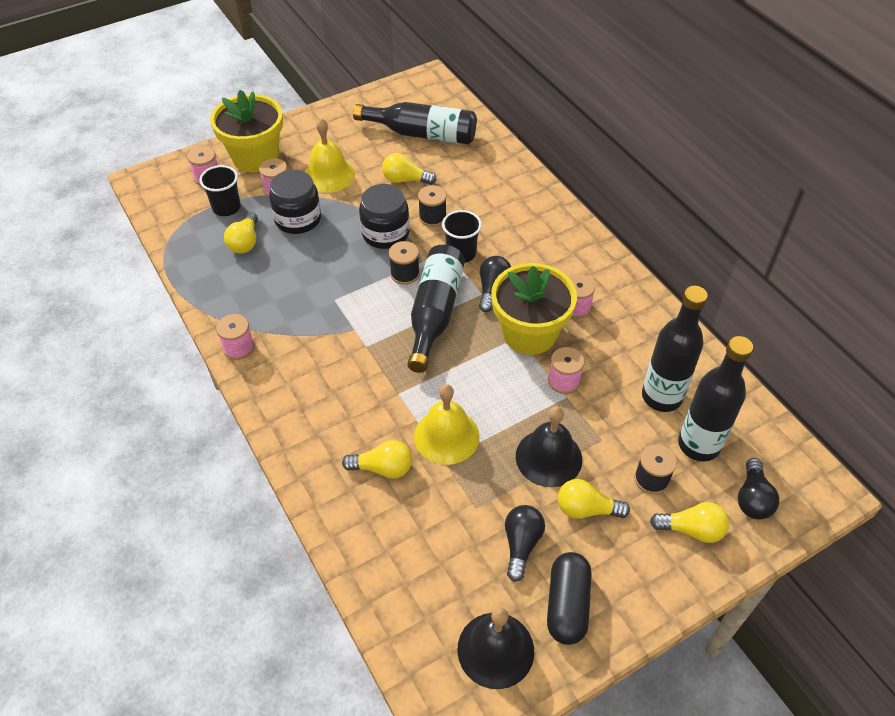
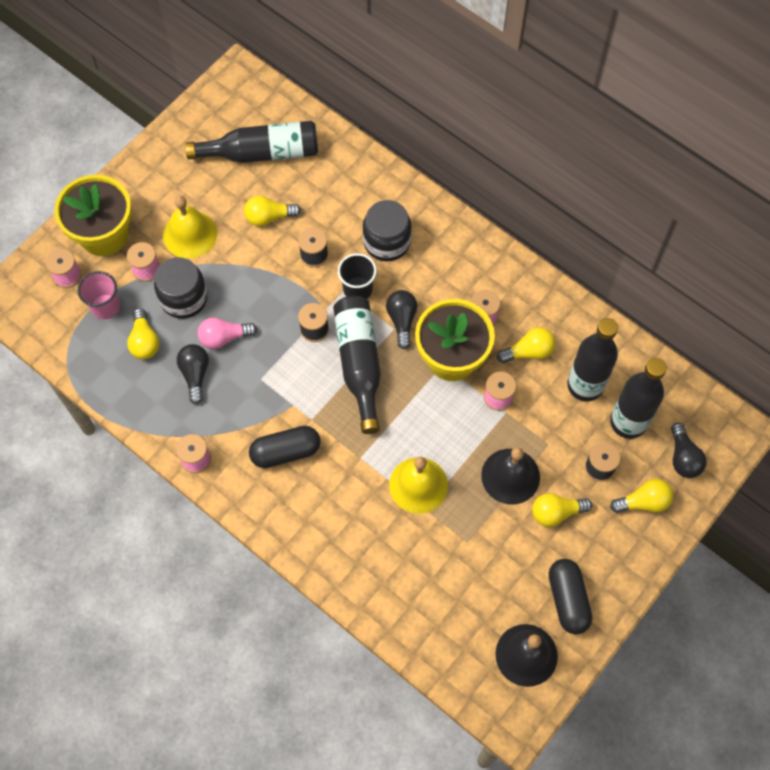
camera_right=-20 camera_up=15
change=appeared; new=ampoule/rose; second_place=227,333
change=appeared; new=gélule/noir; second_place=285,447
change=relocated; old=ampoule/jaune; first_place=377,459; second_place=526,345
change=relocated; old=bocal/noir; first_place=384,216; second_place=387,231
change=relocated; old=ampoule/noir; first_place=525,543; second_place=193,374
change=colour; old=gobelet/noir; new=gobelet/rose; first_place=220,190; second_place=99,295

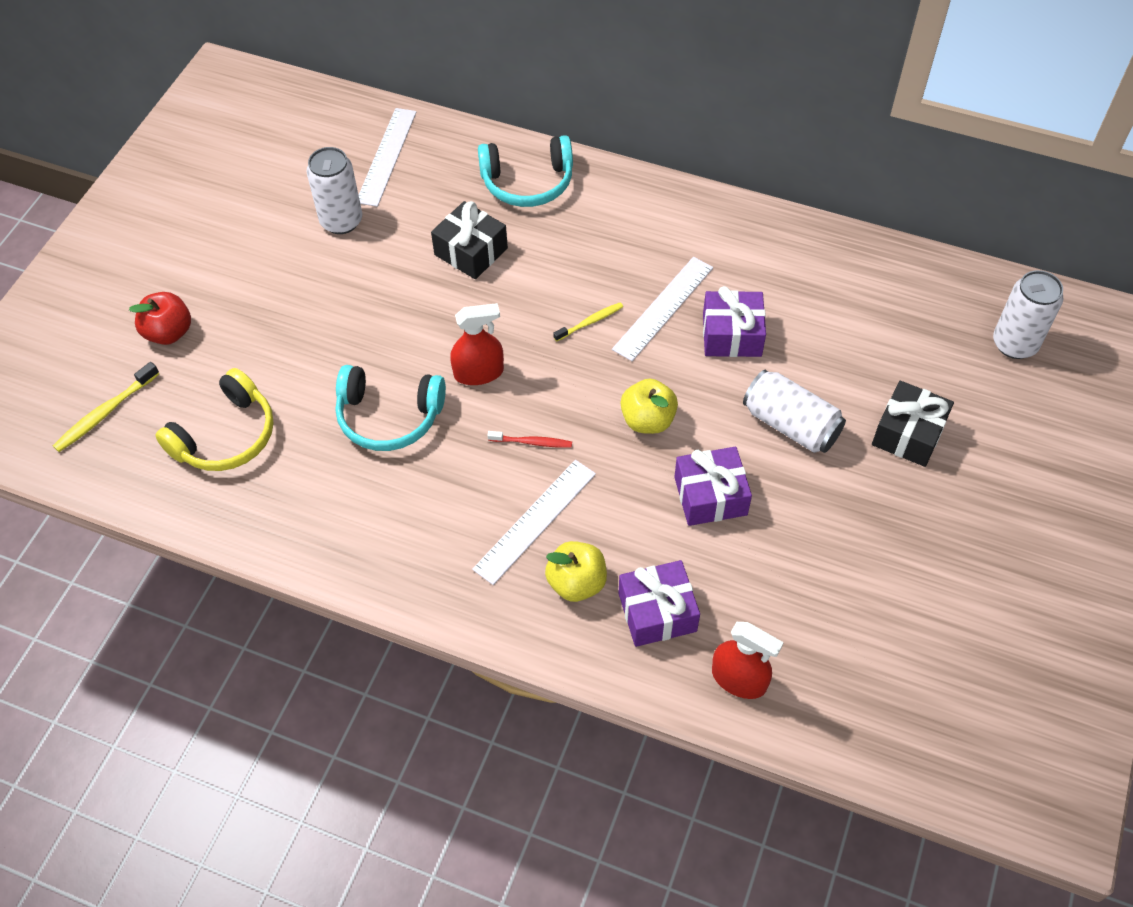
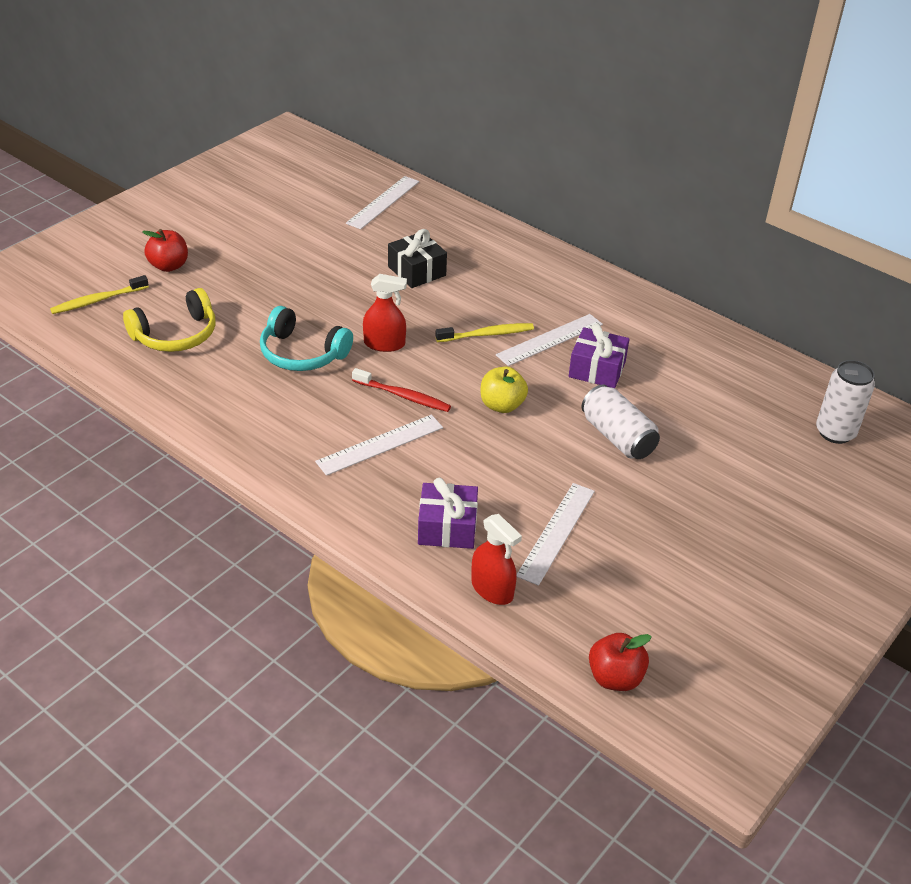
camera_right=15 camera_up=-15
change=missing; old=canette/blanc; first_place=334,190
change=missing; old=casque audio/turquoise; first_place=525,171
change=missing; old=pomme/jaune; first_place=576,571
change=missing; old=cadeau/violet; first_place=713,486
change=missing; old=cadeau/noir; first_place=913,424
change=appeared; new=règle/blanc; second_place=555,534
change=appeared; new=pomme/rouge; second_place=620,662
change=size; old=brosse à dents/rouge; first_place=529,439; second_place=401,390; factor=1.52
change=size; old=brosse à dents/jaune; first_place=588,321; second_place=484,332; factor=1.52

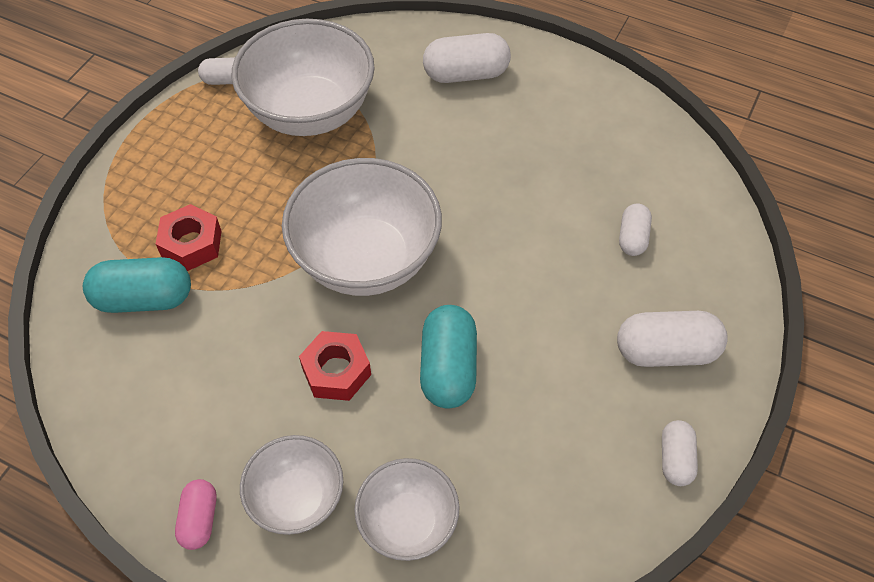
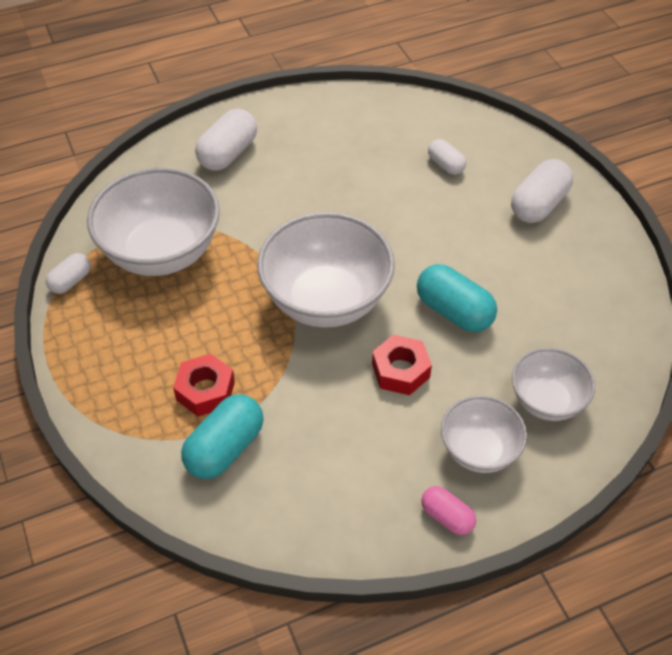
camera_right=-50 camera_up=-5
change=missing; old=gélule/blanc; first_place=680,453

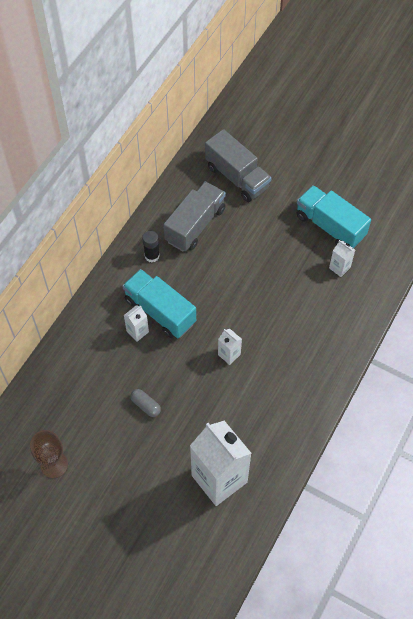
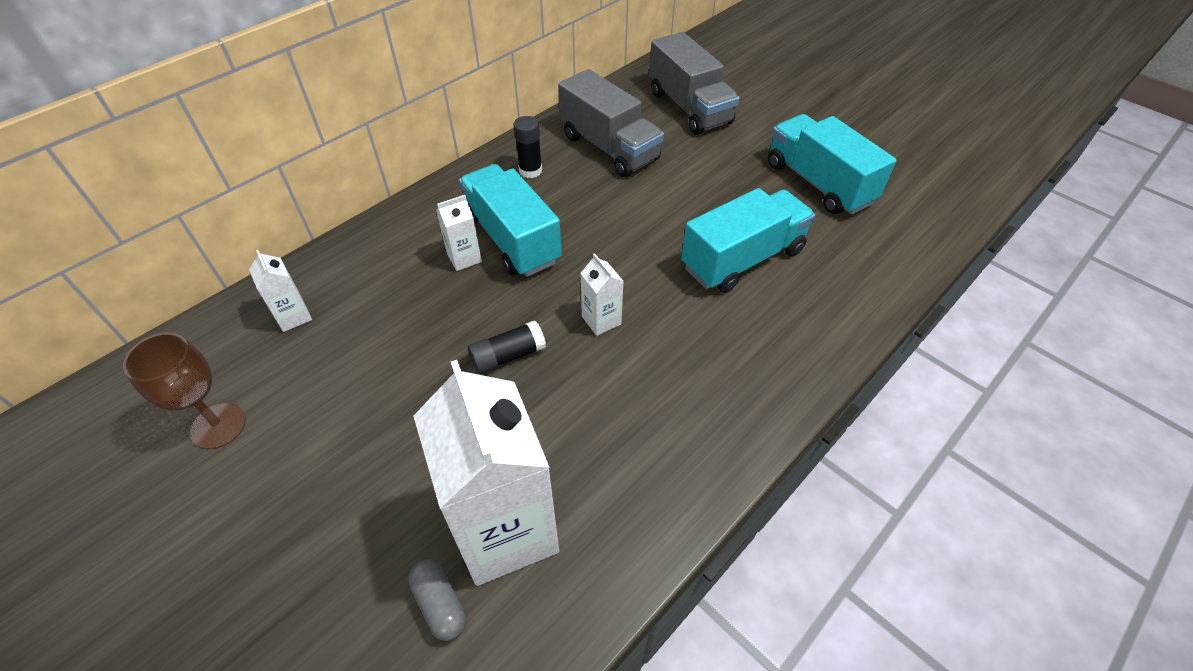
camera_right=15 camera_up=-10
change=appeared; new=bâton de colle/noir; second_place=507,347
change=appeared; new=camion/turquoise; second_place=748,240
change=relocated; old=gélule/gris; first_place=145,403; second_place=437,600
change=relocated; old=brique de lait/blanc; first_place=342,258; second_place=280,291
change=spun; old=camion/gris; first_place=194,216; second_place=611,123; degrees=90

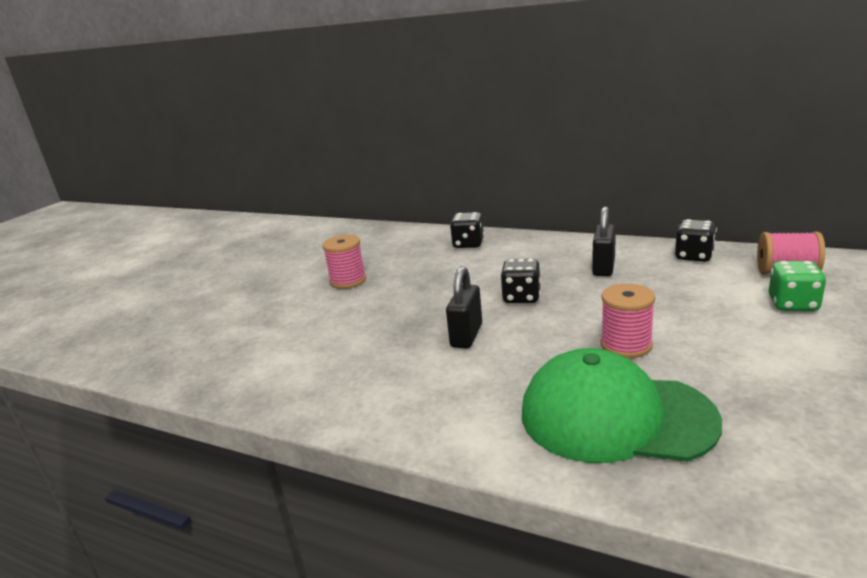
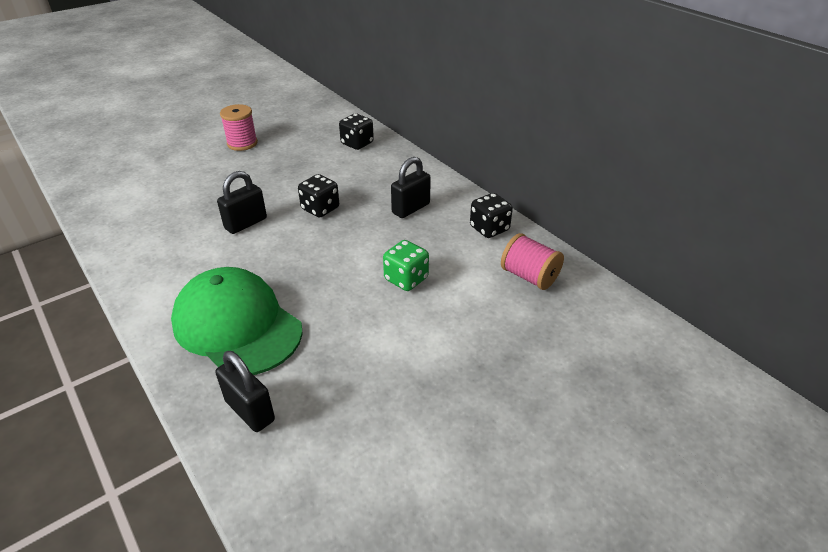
camera_right=25 camera_up=15
change=missing; old=bobine/rose; first_place=628,320
change=appeared; new=cadenas/noir; second_place=245,391
change=relocated; old=dé/vert; first_place=797,286; second_place=406,265

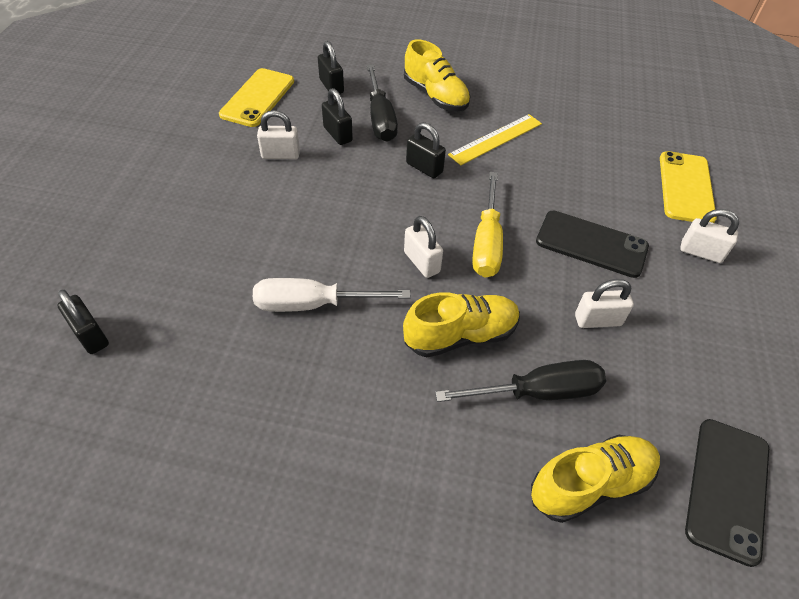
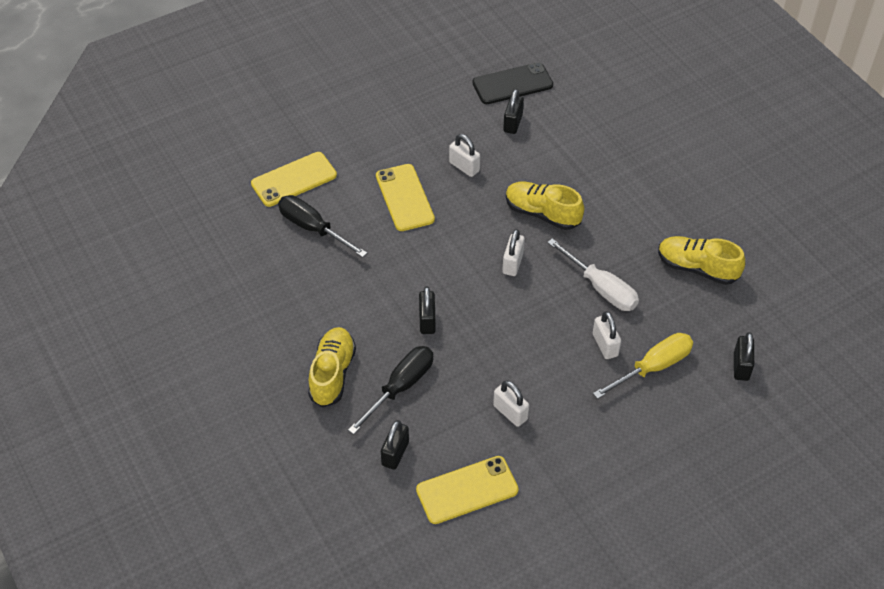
camera_right=-130 camera_up=0
change=missing; old=règle/jaune; first_place=495,139
change=relocated; old=cadenas/noir; first_place=337,116; second_place=513,111
change=relocated; old=tournevis/noir; first_place=520,381; second_place=322,226
change=relocated; old=tournevis/jaune; first_place=487,225; second_place=643,366
change=relocated; old=chaussure/jaune; first_place=595,479; second_place=701,260
change=relocated; old=cadenas/blanc; first_place=709,236; second_place=607,335
change=colour; old=téléphone/noir; new=téléphone/jaune; first_place=592,244; second_place=405,197

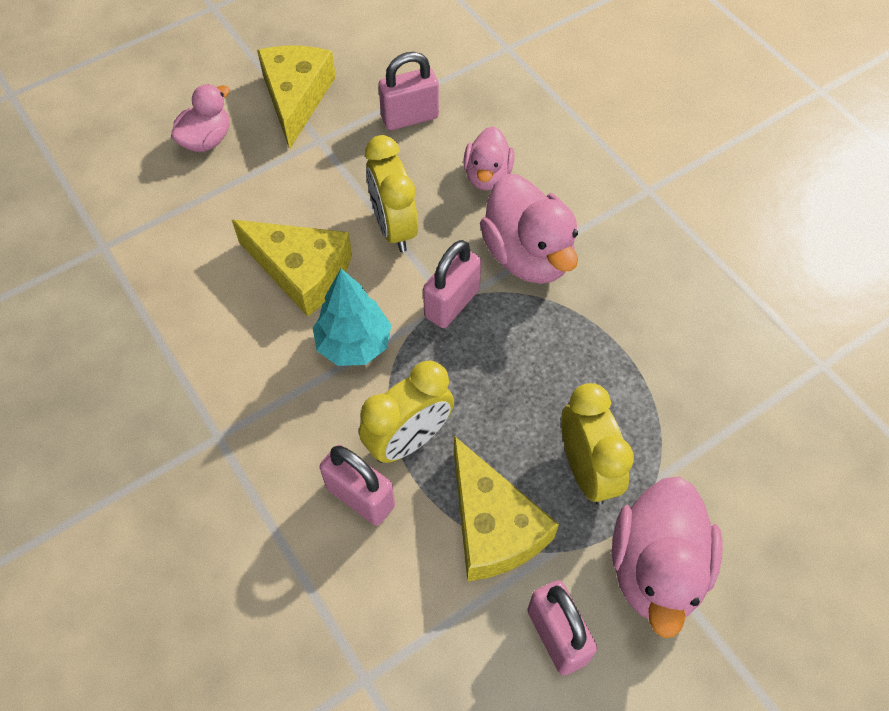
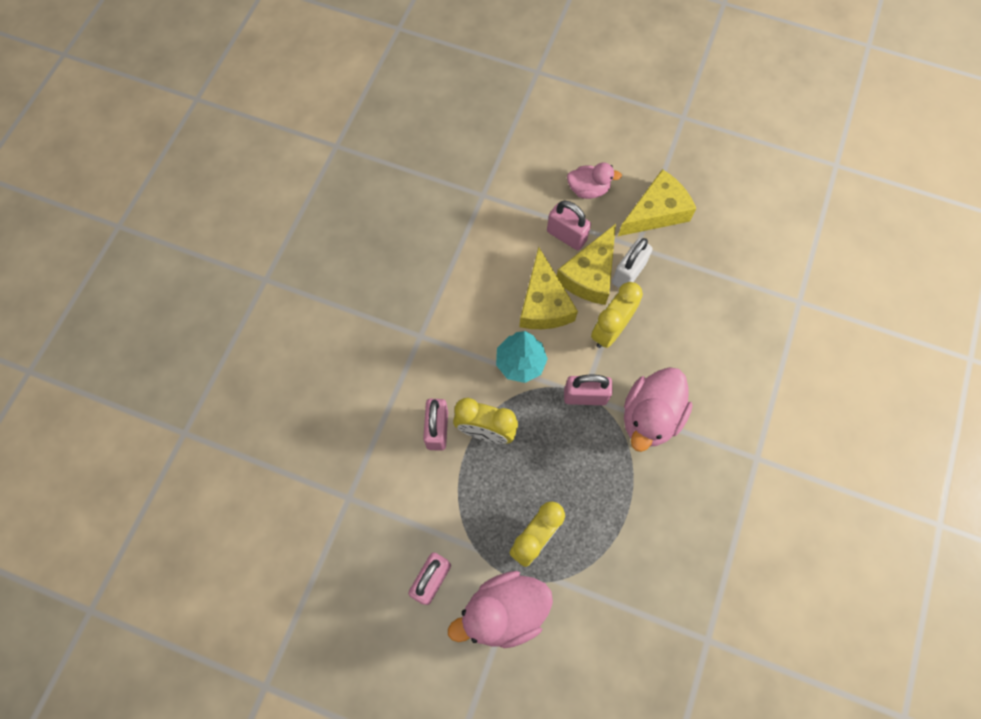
camera_right=55 camera_up=10
change=missing; old=canard/rose; first_place=489,158
change=appeared; new=cadenas/blanc; second_place=632,263
change=relocated; old=cadenas/rose; first_place=408,91; second_place=569,225
change=relocated; old=fromage/jaune; first_place=506,509; second_place=586,264

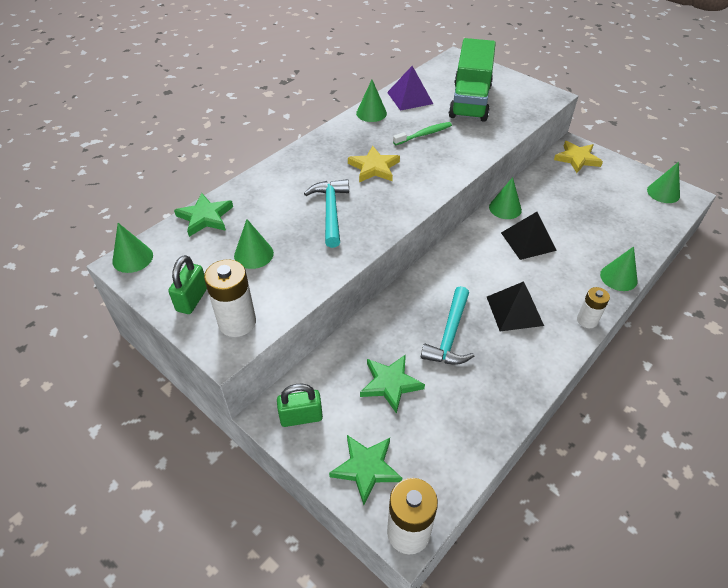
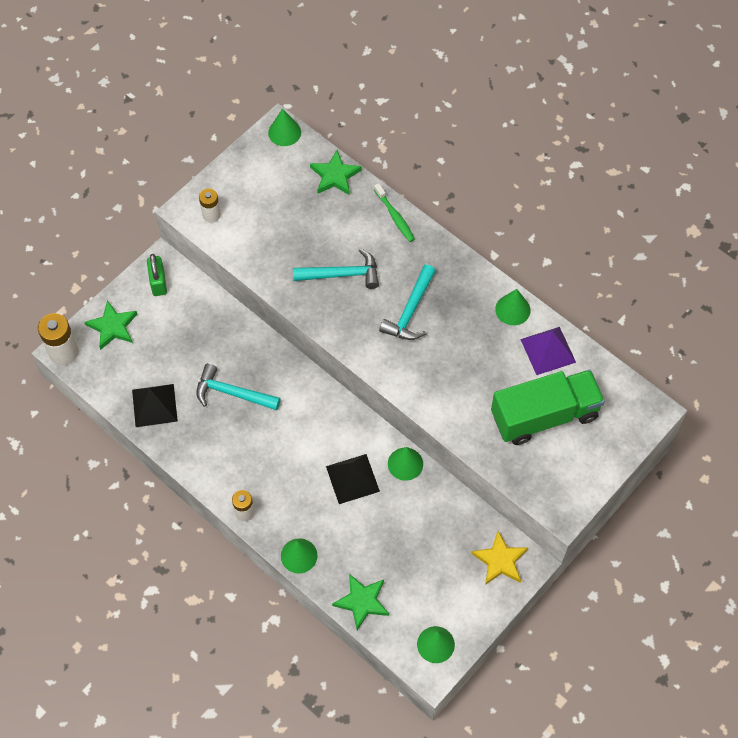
camera_right=90 camera_up=15
change=missing; old=cadenas/vert; first_place=187,284
change=missing; old=cône/vert; first_place=254,244
change=relocated; old=étoile/vert; first_place=392,384; second_place=360,602
change=relocated; old=brosse à dents/vert; first_place=422,133; second_place=394,212
change=relocated; old=pyramide/noir; first_place=515,306; second_place=155,405
change=exchanged; old=étoile/jaune; new=marteau/turquoise; first_place=374,164; second_place=407,302
change=spun; old=camion/vert; first_place=472,80; second_place=548,407; degrees=150
change=size; old=pile/blanc; first_place=230,298; second_place=210,205; factor=0.62

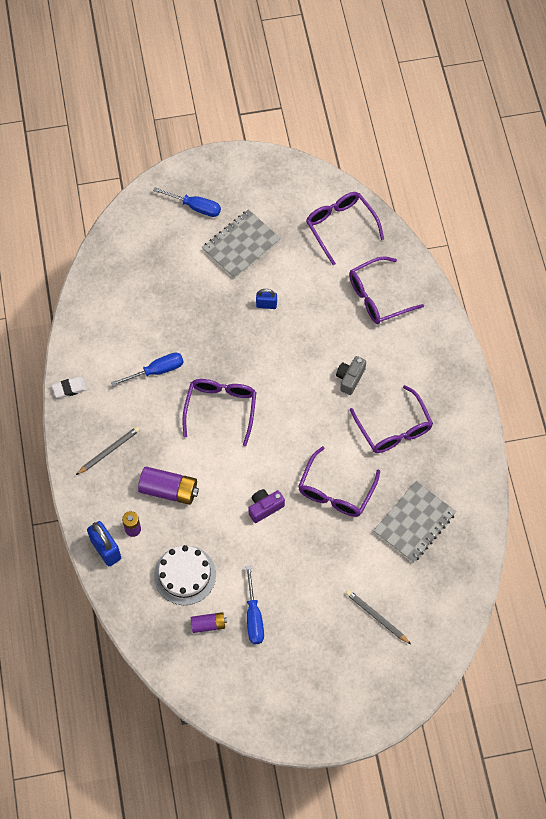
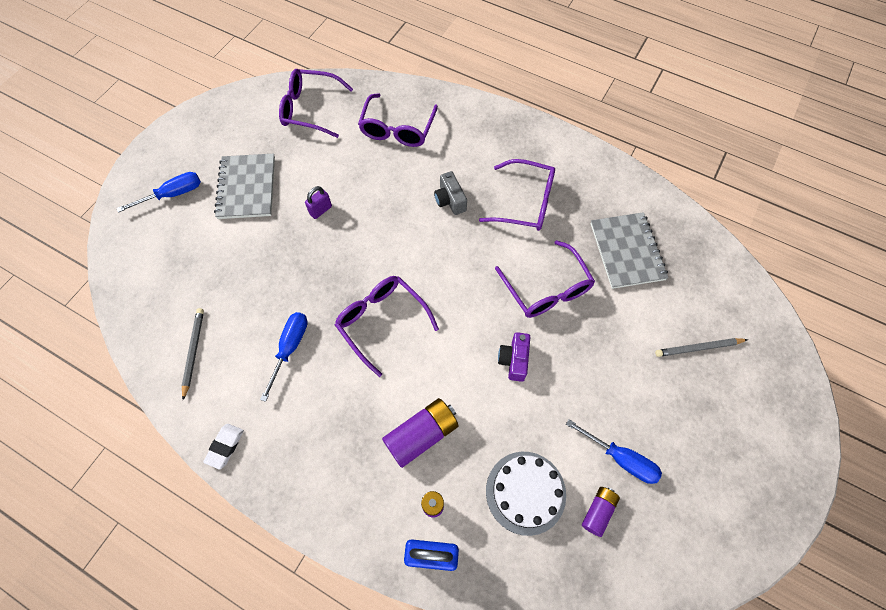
camera_right=-50 camera_up=0
change=relocated; old=crayon/gris; first_place=108,450; second_place=193,354
change=colour; old=cadenas/bleu; new=cadenas/violet; first_place=266,299; second_place=318,202

